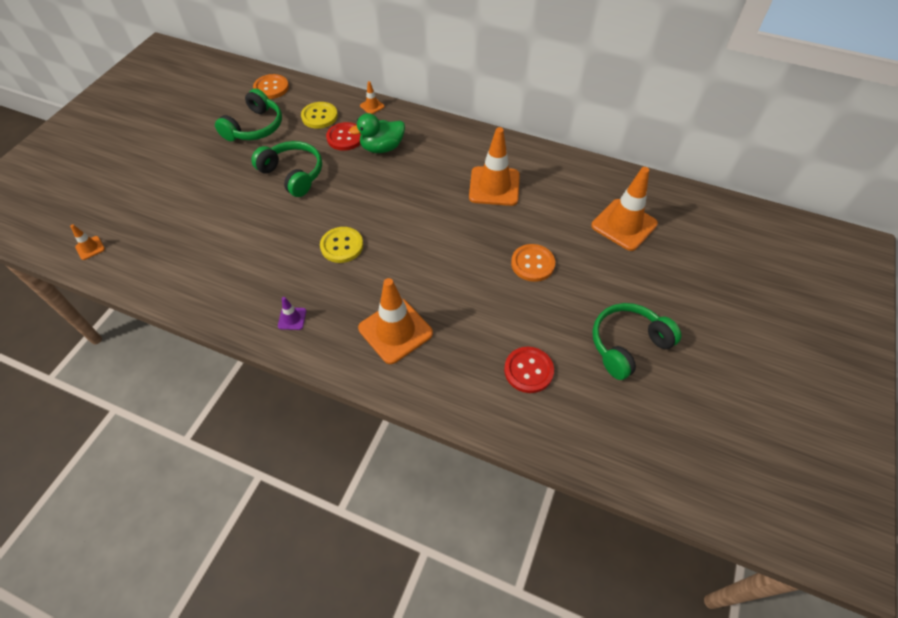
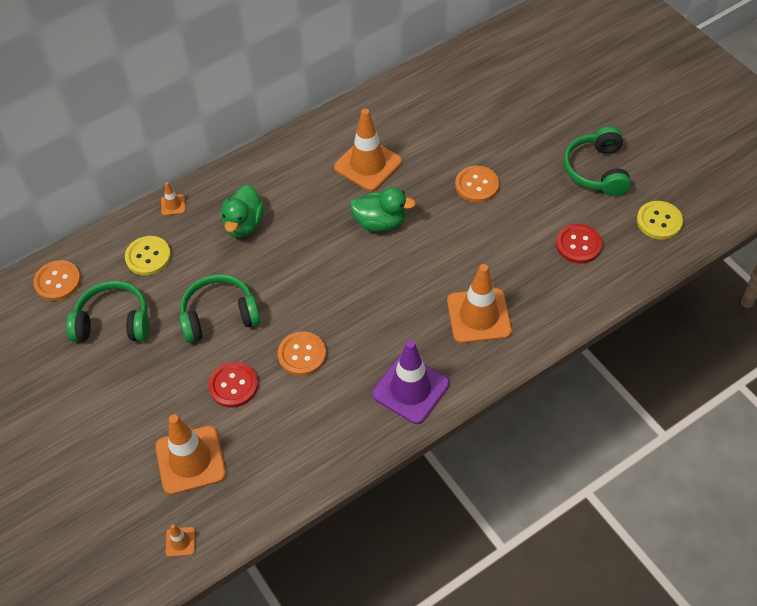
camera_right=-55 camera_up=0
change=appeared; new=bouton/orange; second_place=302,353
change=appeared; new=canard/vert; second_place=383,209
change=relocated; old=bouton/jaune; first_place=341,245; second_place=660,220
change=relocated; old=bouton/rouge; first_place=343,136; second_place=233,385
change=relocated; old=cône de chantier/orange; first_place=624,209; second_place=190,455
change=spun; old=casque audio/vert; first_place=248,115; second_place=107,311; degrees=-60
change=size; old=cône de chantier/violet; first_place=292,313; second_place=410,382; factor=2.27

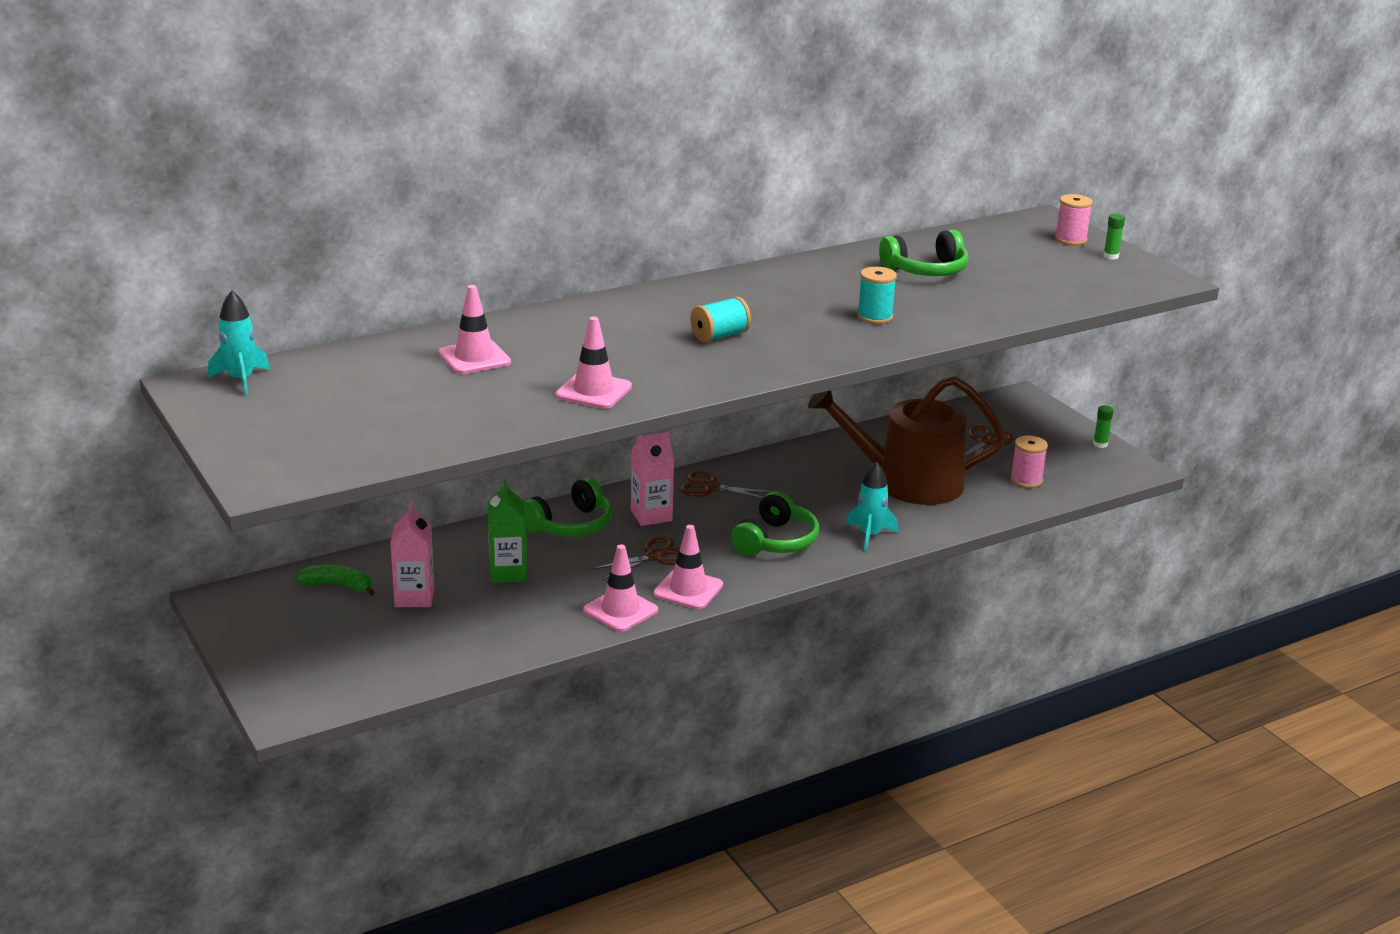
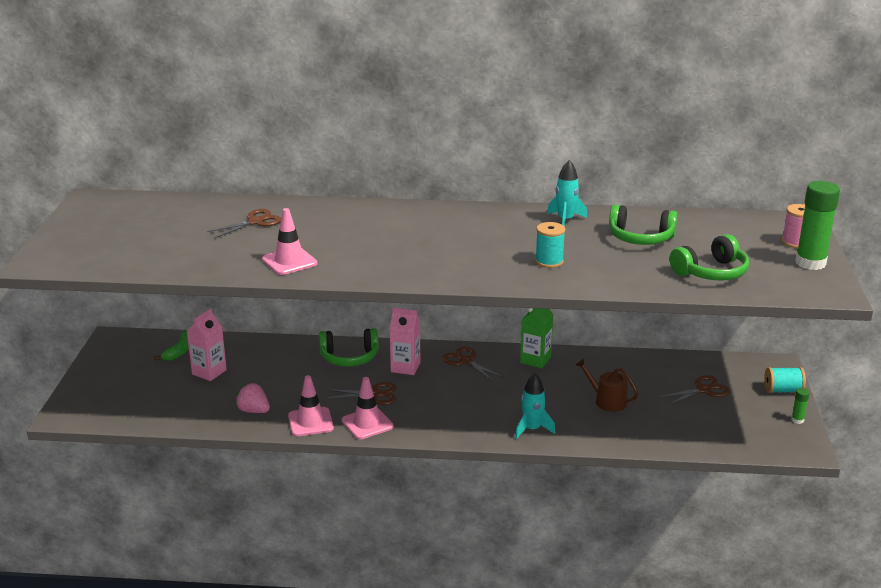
camera_right=35 camera_up=0
change=missing; old=bobine/rose; first_place=1029,462
change=appeared; new=fraise/rose; second_place=252,398
change=relocated; old=fusée/turquoise; first_place=239,342; second_place=567,193
change=relocated; old=brique de lait/vert; first_place=507,531; second_place=537,338
change=relocated; old=bobine/turquoise; first_place=720,320; second_place=785,380
change=relocated; old=casque audio/vert; first_place=775,523; second_place=709,257
change=exchanged; old=cône de chantier/rose; new=ciseaux/marron; first_place=474,329; second_place=244,223
change=spun; old=banane/vert; first_place=335,580; second_place=171,345; degrees=60
change=size; old=arrosoir/marron; first_place=907,440; second_place=607,385; factor=0.46
change=size; old=bâton de colle/vert; first_place=1114,236; second_place=817,225; factor=2.24

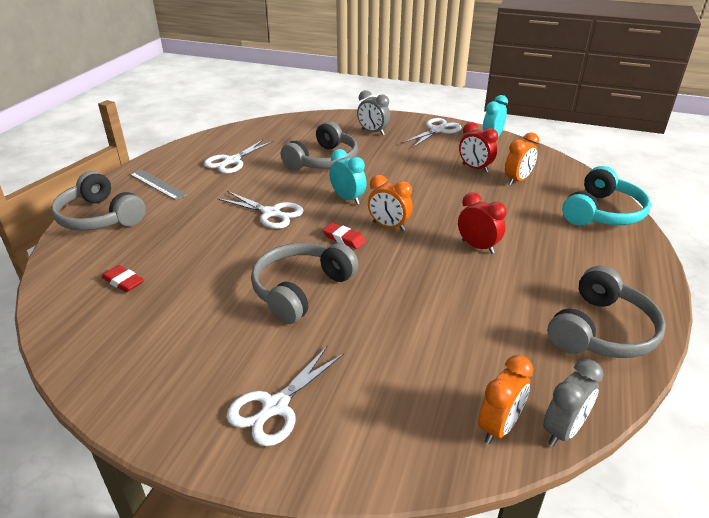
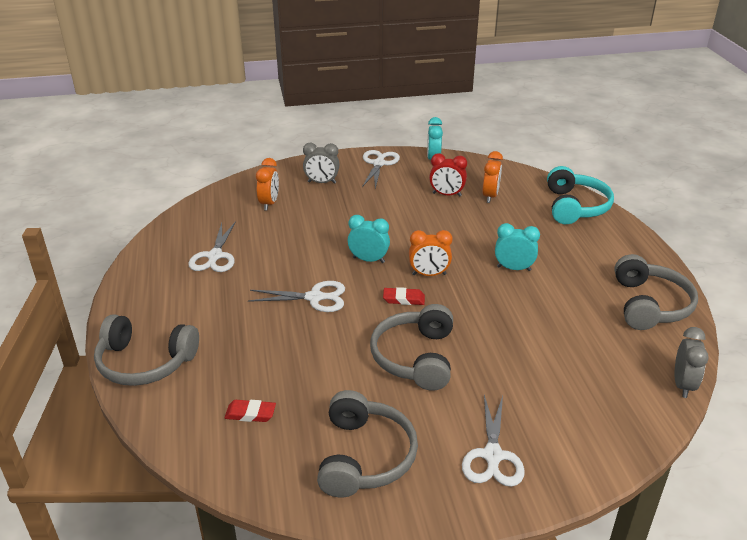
camera_right=-30 camera_up=0
change=missing; old=règle/gris; first_place=158,184
change=relocated; old=casque audio/gris; first_place=319,145; second_place=367,444
change=relocated; old=réveil/orange; first_place=505,399; second_place=267,184
change=colour; old=réveil/rouge; new=réveil/turquoise; first_place=482,223; second_place=517,247

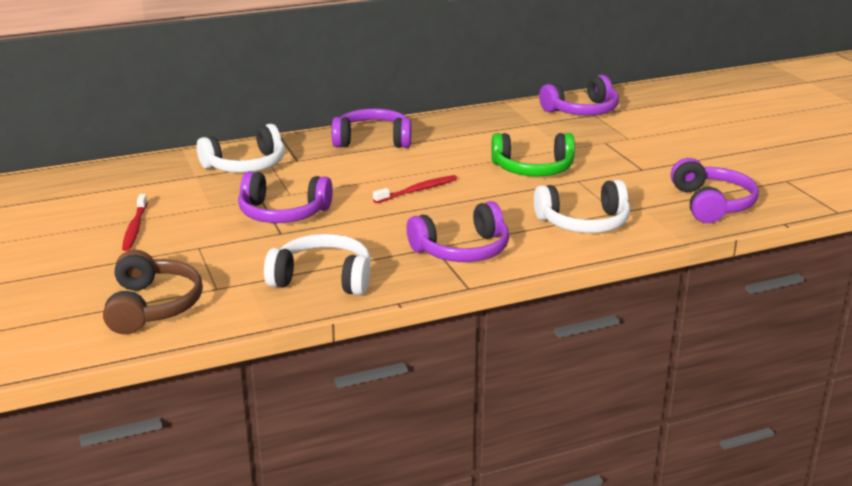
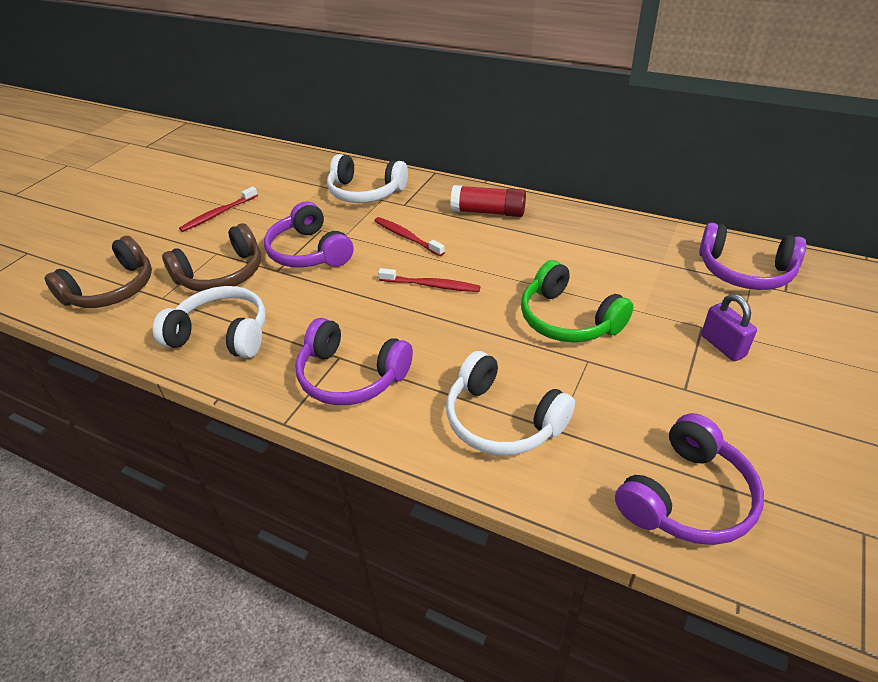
camera_right=50 camera_up=15
change=appeared; new=casque audio/marron; second_place=211,257
change=appeared; new=brosse à dents/rouge; second_place=409,236
change=appeared; new=cadenas/violet; second_place=729,327
change=exchanged; old=casque audio/violet; new=bâton de colle/rouge; first_place=371,128; second_place=488,201
change=spun; old=casque audio/blanc; first_place=317,264; second_place=209,322; degrees=-45

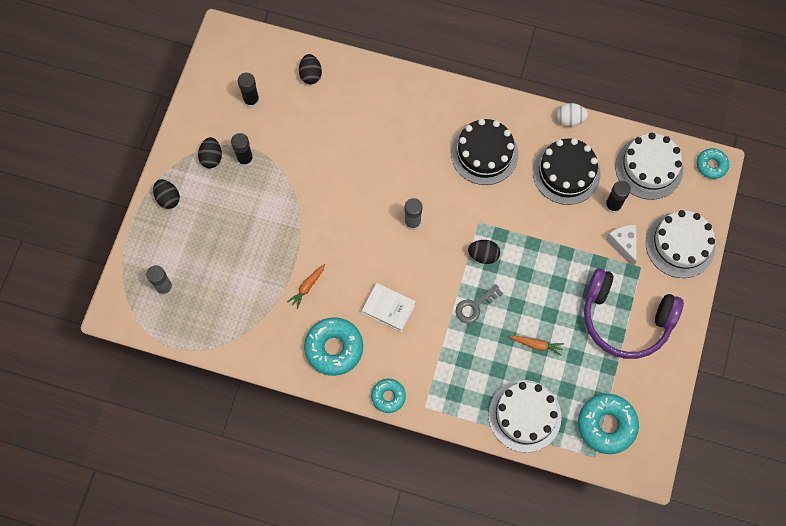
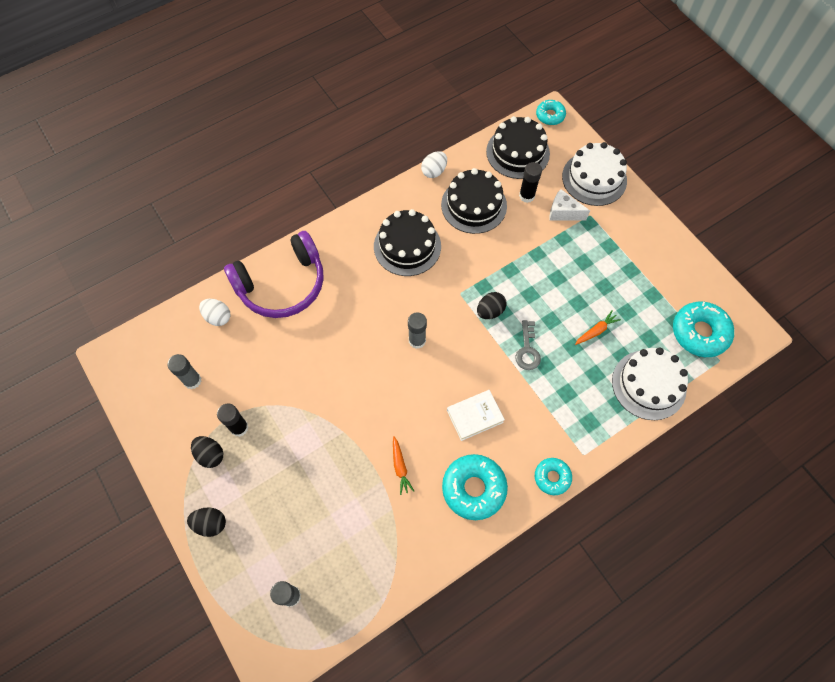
camera_right=-50 camera_up=-5
change=relocated; old=casque audio/violet; first_place=634,313; second_place=274,274
change=colour; old=bâton de colle/noir; new=bâton de colle/gris; first_place=249,90; second_place=184,371
change=colour; old=œuf/noir; new=œuf/blanc; first_place=310,69; second_place=214,312
change=colour; old=gâteau/blanc; new=gâteau/noir; first_place=649,166; second_place=518,147

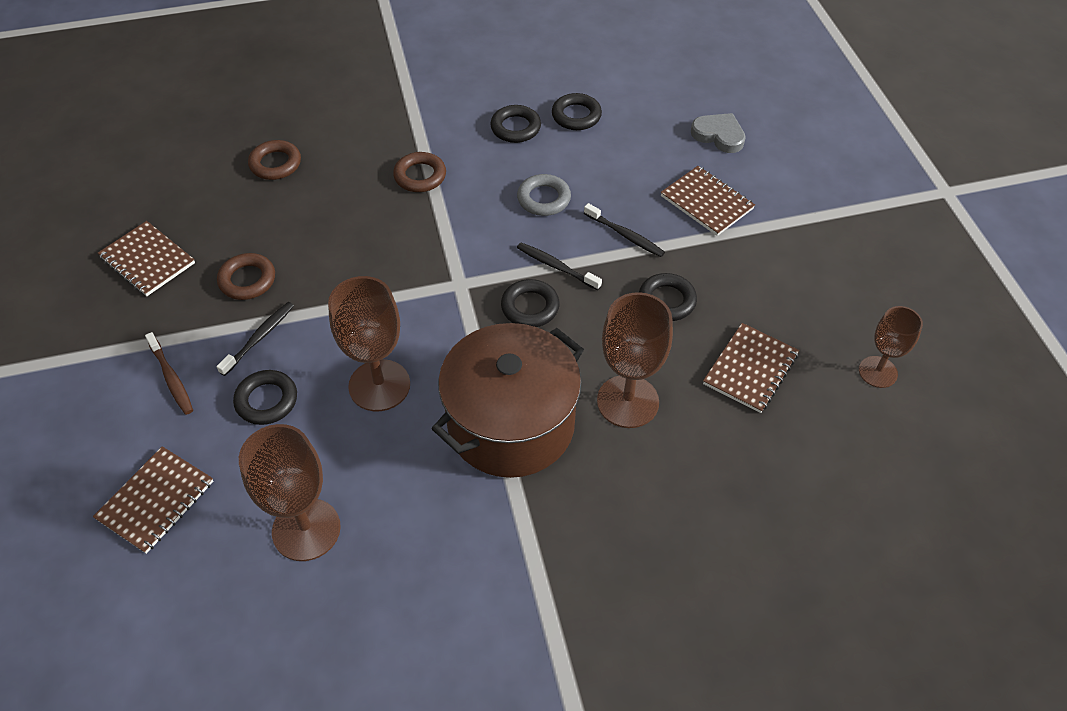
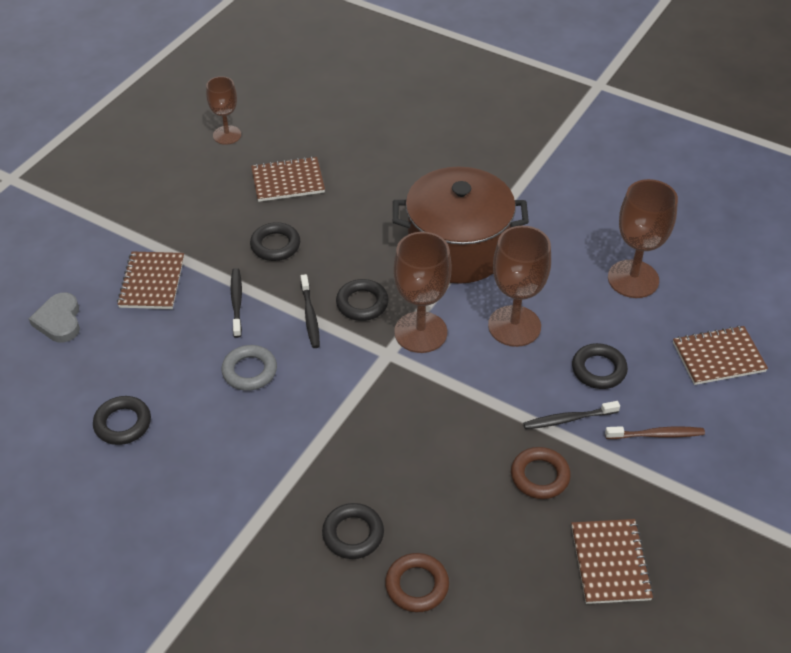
camera_right=-135 camera_up=-5
change=missing; old=anneau/marron; first_place=419,172
change=relocated; old=anneau/noir; first_place=515,124; second_place=353,531
change=relocated; old=verre à pied/marron; first_place=635,360; second_place=422,292
change=spun; old=brosse à dents/marron; first_place=169,373; second_place=655,432; degrees=75

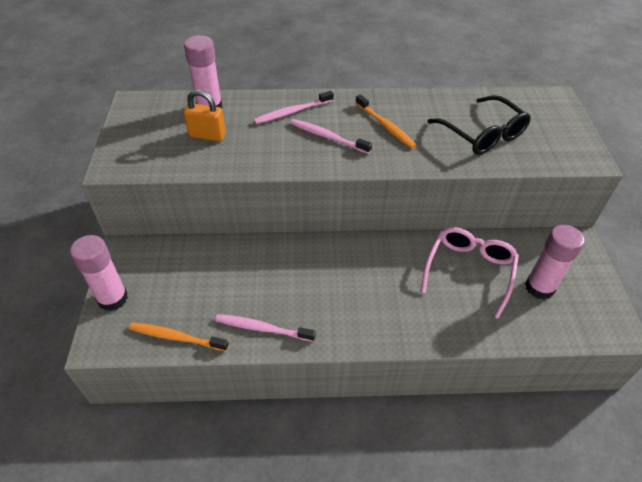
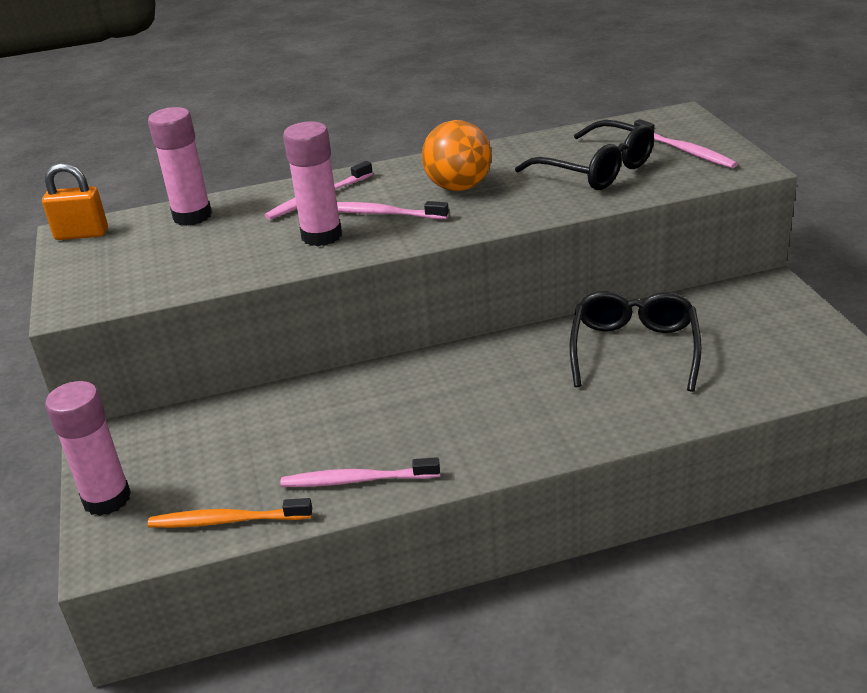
camera_right=-10 camera_up=-15
change=appeared; new=brosse à dents/rose; second_place=686,143
change=relocated; old=cadenas/orange; first_place=205,115; second_place=75,201
change=relocated; old=bâton de colle/rose; first_place=555,262; second_place=312,183
change=exchanged; old=brosse à dents/orange; new=balle/orange; first_place=386,121; second_place=457,155
change=colour; old=lunettes/rose; new=lunettes/noir; first_place=470,273; second_place=636,341

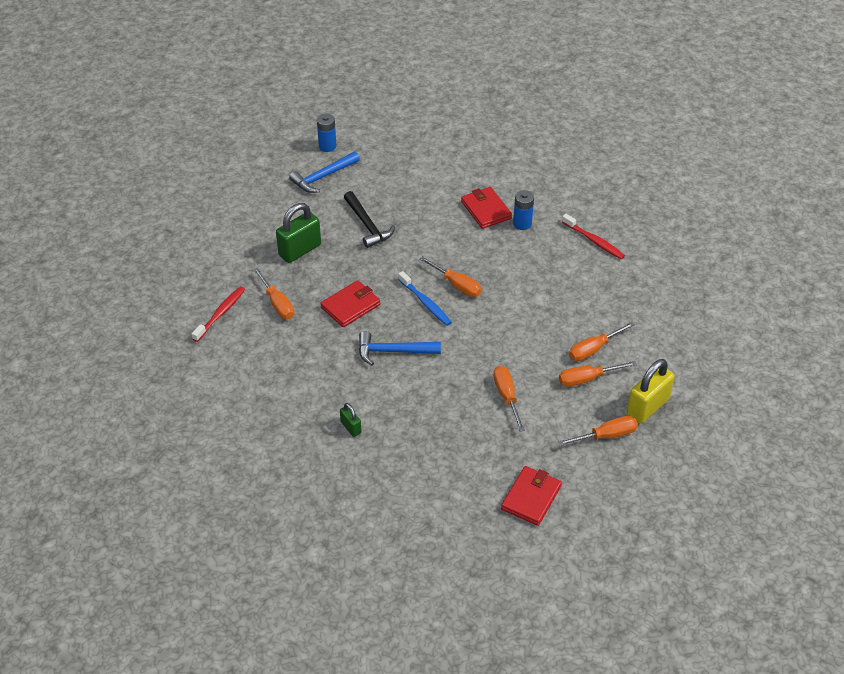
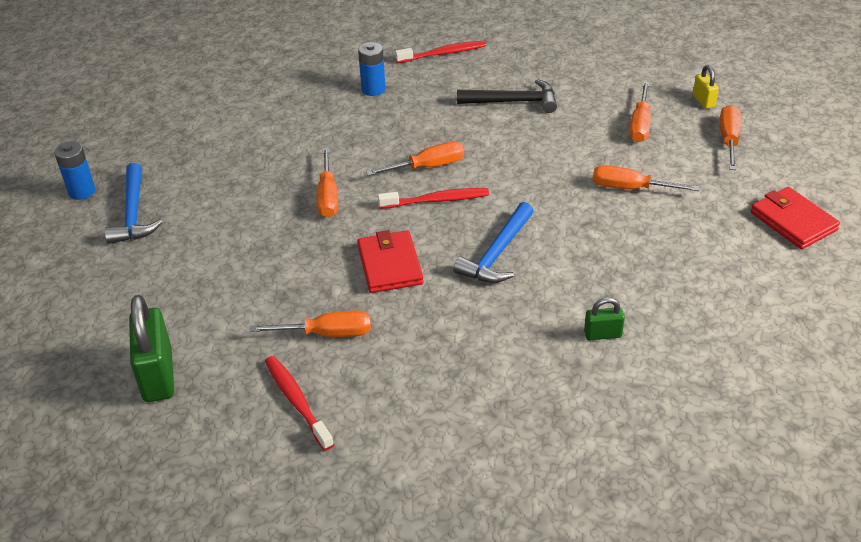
camera_right=-60 camera_up=-5
change=missing; old=portefeuille/rouge; first_place=486,208
change=relocated; old=cadenas/vert; first_place=298,233; second_place=151,348
change=relocated; old=marteau/noir; first_place=369,219; second_place=507,96
change=relocated; old=tournevis/orange; first_place=602,341; second_place=327,183
change=colour; old=brosse à dents/bleu; new=brosse à dents/rouge; first_place=425,298; second_place=433,198
change=size; old=cadenas/jaune; first_place=651,391; second_place=706,87; factor=0.51

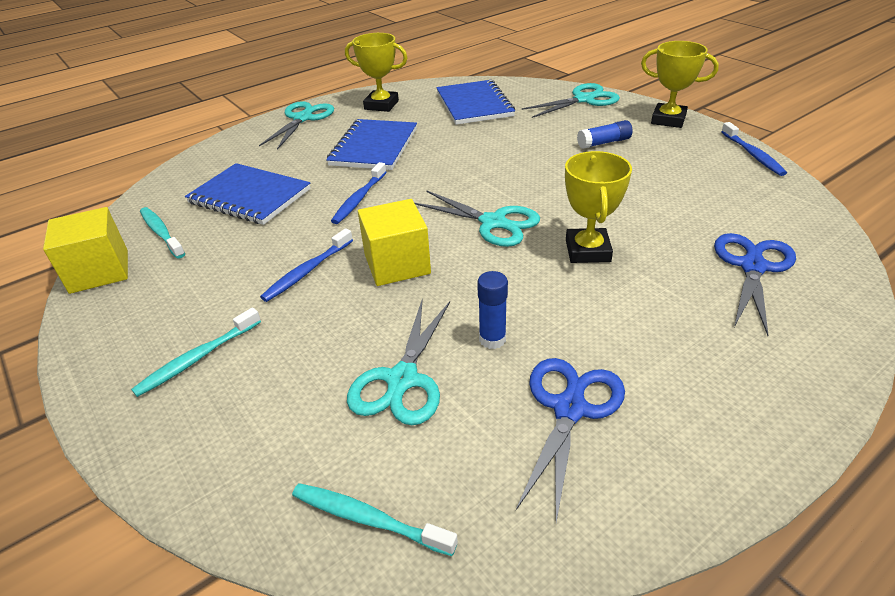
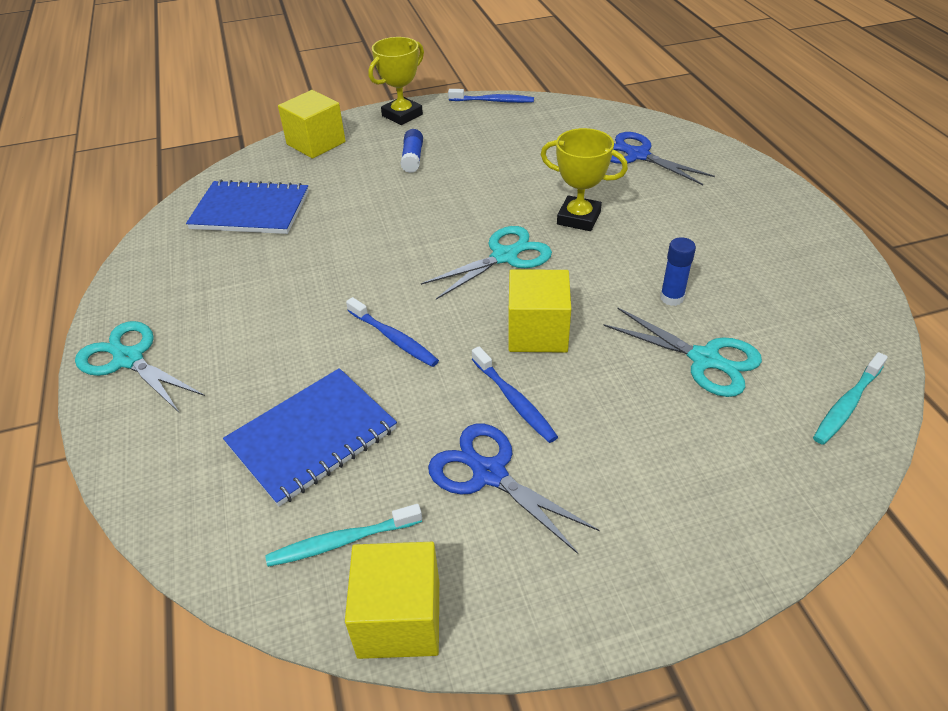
camera_right=-70 camera_up=5
change=missing; old=brosse à dents/turquoise; first_place=196,352
change=missing; old=carnet/bleu; first_place=371,144
change=missing; old=trophée/jaune; first_place=376,72
change=relocated; old=ciseaux/bleu; first_place=570,440; second_place=514,489
change=exchanged; old=ciseaux/turquoise; new=cube/jaune; first_place=570,100; second_place=312,124

